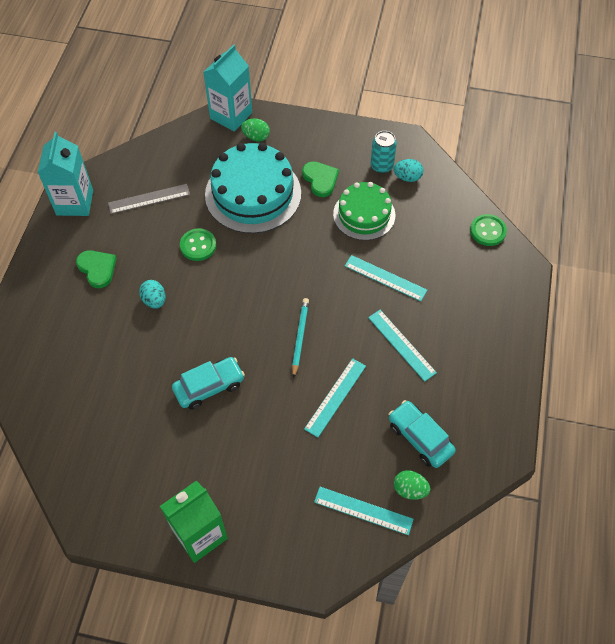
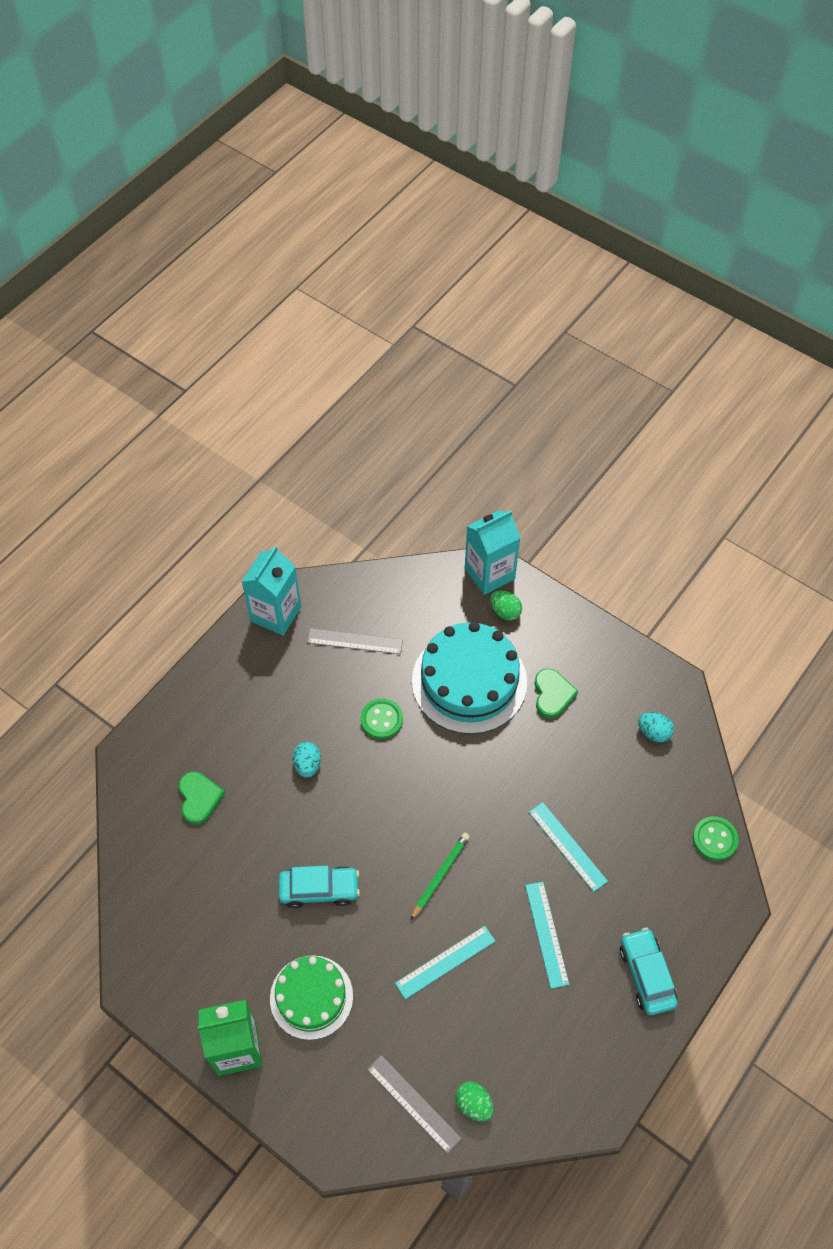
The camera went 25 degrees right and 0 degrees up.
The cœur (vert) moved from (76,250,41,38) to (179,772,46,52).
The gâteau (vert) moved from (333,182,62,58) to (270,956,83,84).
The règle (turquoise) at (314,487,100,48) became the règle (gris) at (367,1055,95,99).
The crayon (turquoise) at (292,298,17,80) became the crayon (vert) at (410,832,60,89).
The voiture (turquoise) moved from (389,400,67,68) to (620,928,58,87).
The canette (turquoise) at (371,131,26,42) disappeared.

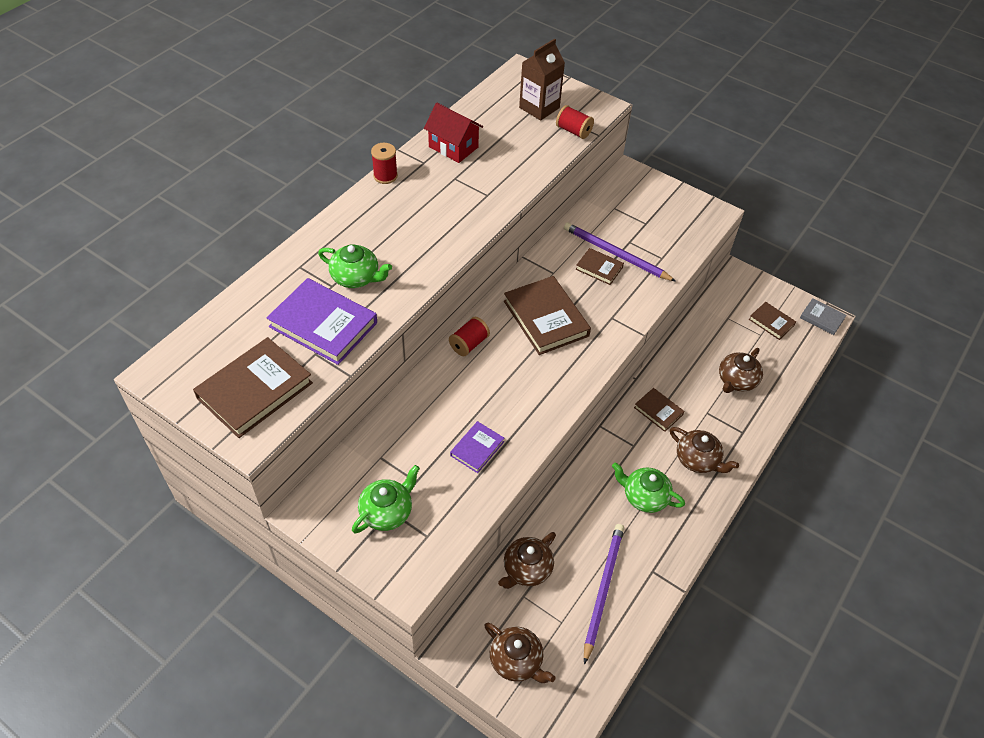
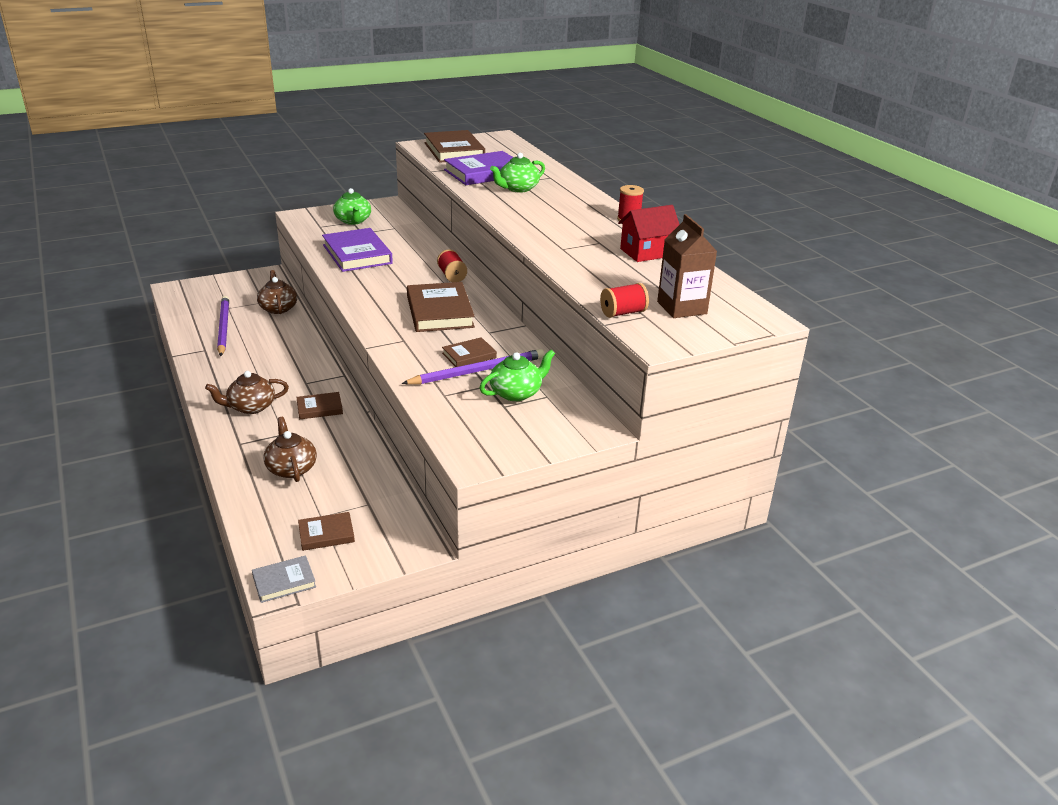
The camera went 120 degrees right and 20 degrees down.
The crayon (violet) at (584,524,40,141) turned 150 degrees counterclockwise.
The livre (violet) at (450,421,54,52) changed to 1.88 times the size.
The livre (marron) at (504,276,87,79) turned 75 degrees clockwise.
The théière (vert) moved from (612,462,73,51) to (480,350,75,51).
The théière (marron) at (484,622,72,61) disappeared.

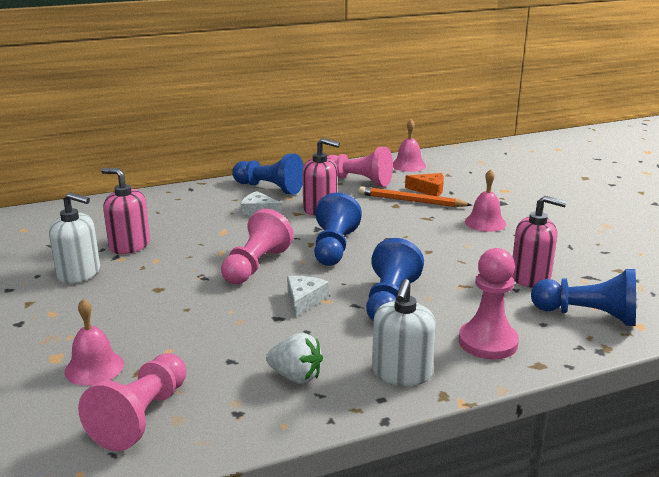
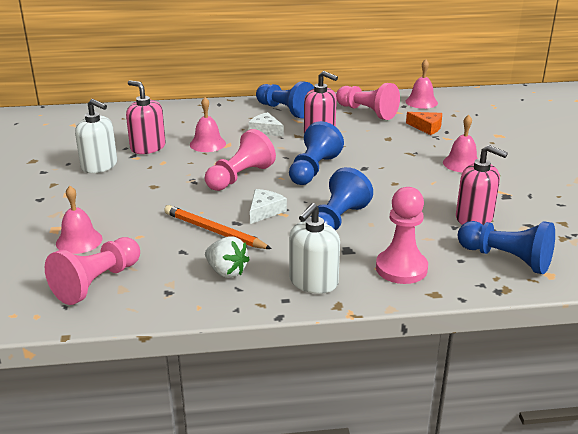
The camera went 15 degrees right and 5 degrees up.
The crayon (orange) moved from (358,186,114,21) to (164,205,108,44).
The cloche (rose) at (190,97,36,55) appeared.

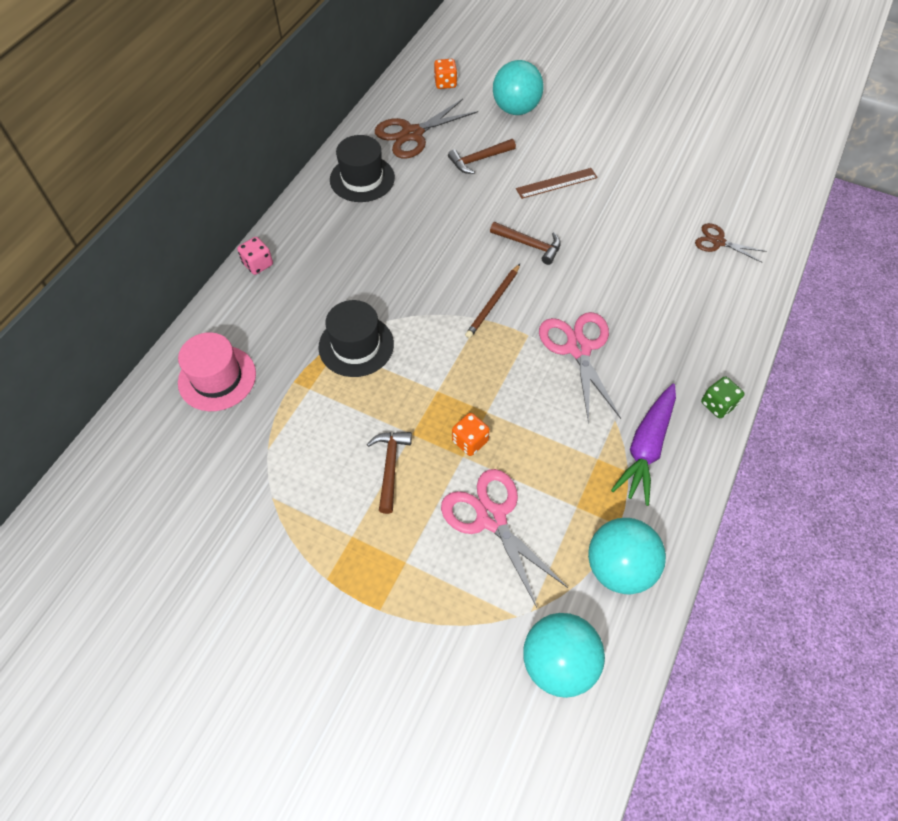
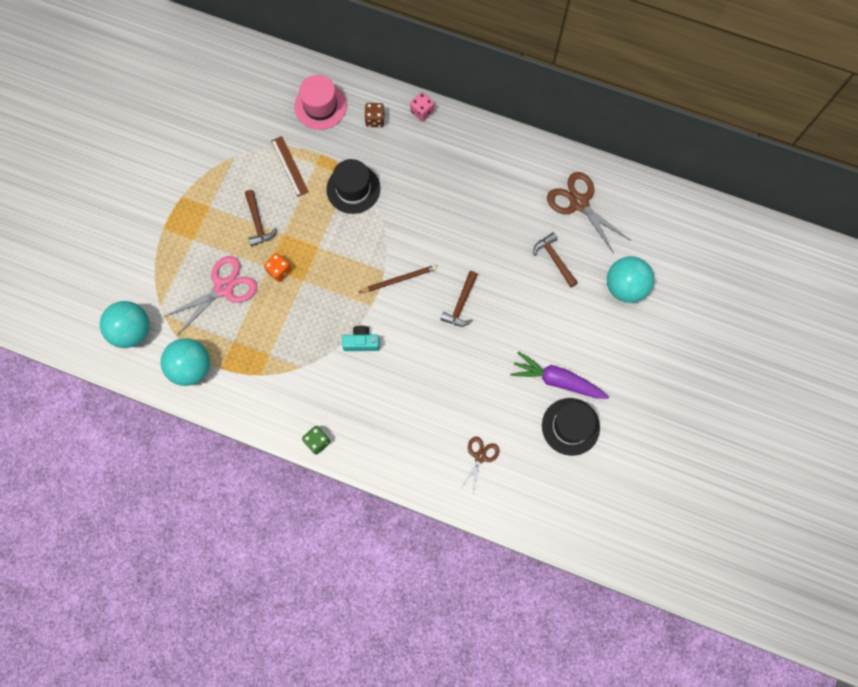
The camera went 85 degrees right and 15 degrees up.
The marteau (marron) at (367,432,45,82) turned 75 degrees clockwise.
The règle (marron) moved from (516,168,82,31) to (271,136,38,61).
The ciseaux (rose) at (539,312,82,112) was replaced by the appareil photo (turquoise) at (342,326,38,25).
The crayon (marron) at (465,264,55,74) turned 135 degrees clockwise.
The dé (marron) at (365,103,20,24) appeared.
The carotte (violet) moved from (611,384,65,122) to (510,351,99,48).
The chapeau (noir) moved from (330,135,65,67) to (542,398,58,58).
The dé (orange) at (434,59,23,30) disappeared.

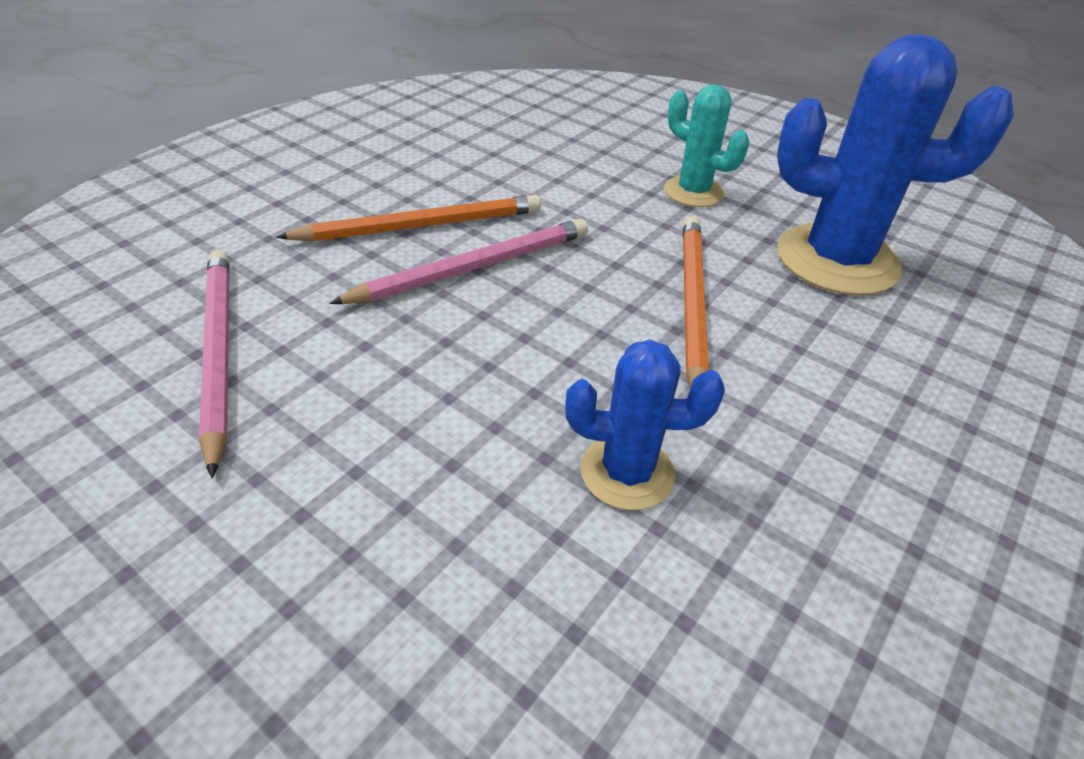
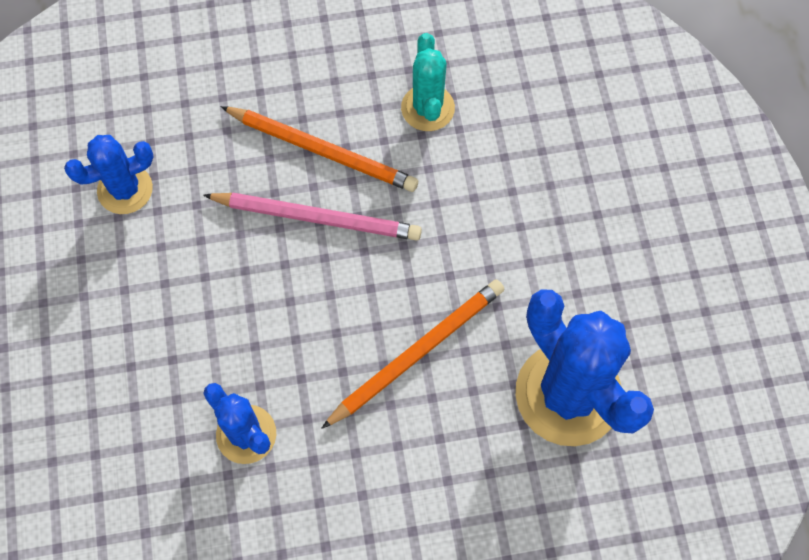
The camera went 45 degrees right and 25 degrees up.
The crayon (rose) at (199,250,30,228) was replaced by the cactus (bleu) at (64,135,90,79).
The cactus (turquoise) moved from (664,84,85,123) to (401,33,54,98).

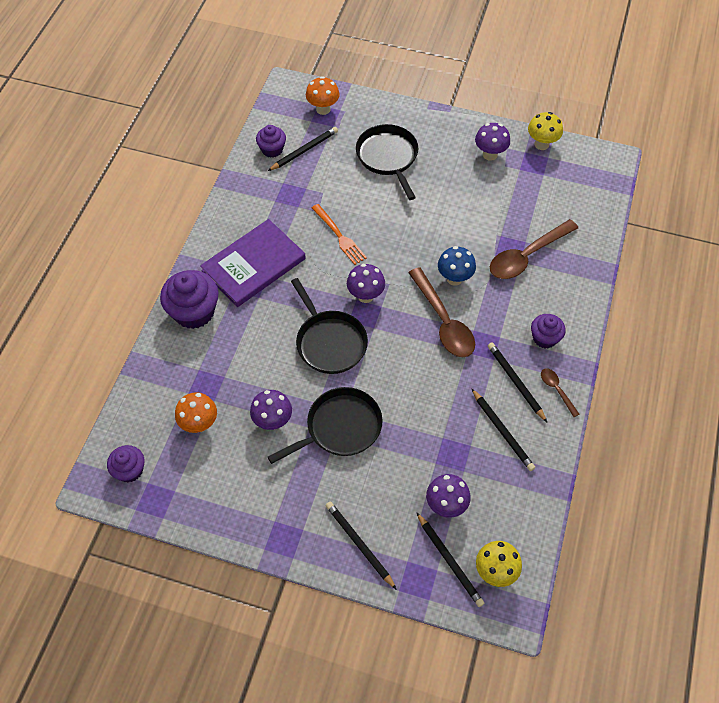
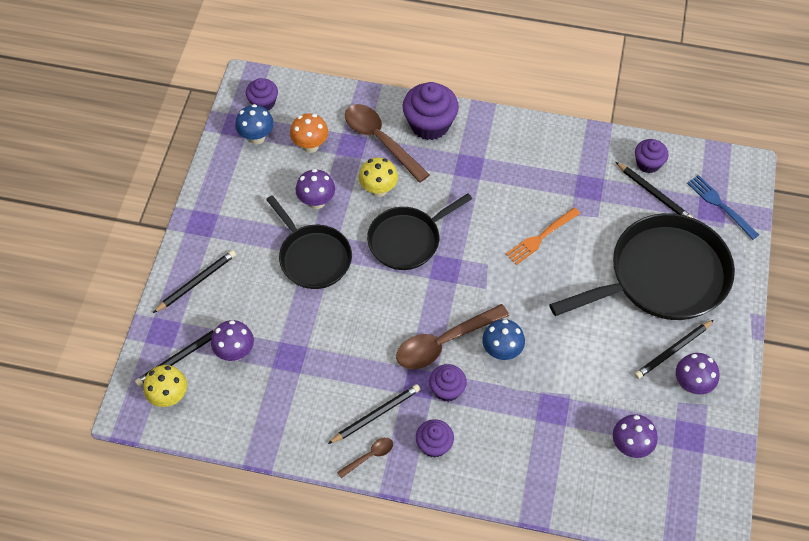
The camera went 85 degrees right and 0 degrees up.
The champignon (bleu) at (235,104,39,40) appeared.
The cuillère (marron) moved from (490,219,88,60) to (345,104,85,79).
The champignon (jaune) moved from (528,112,35,38) to (359,157,39,40).
The muffin (violet) at (429,364,38,38) appeared.
The poêle (noir) at (356,124,62,76) changed to 1.64 times the size.
The champignon (violet) moved from (347,264,38,39) to (613,414,45,44).
The crayon (noir) moved from (471,388,64,83) to (634,320,80,59).
The champignon (orange) at (306,76,34,39) was replaced by the fourchette (bleu) at (687,175,72,65).
The livre (violet) at (200,219,106,88) disappeared.

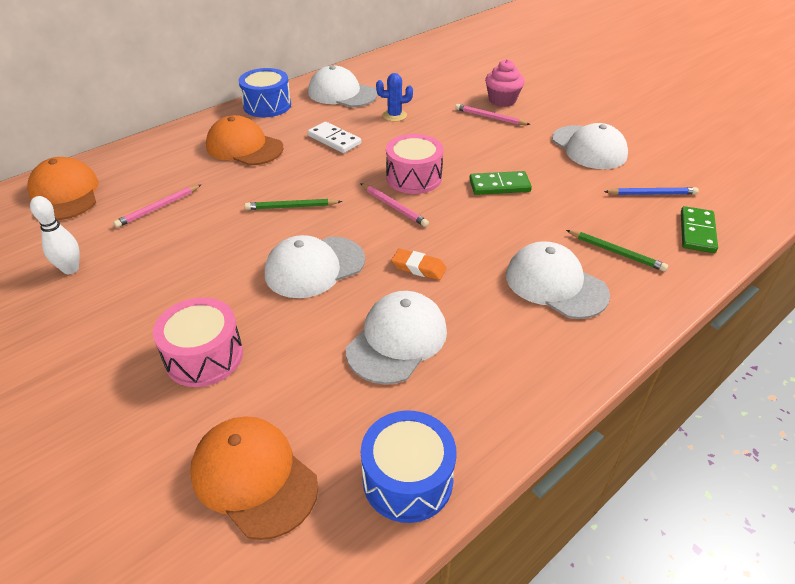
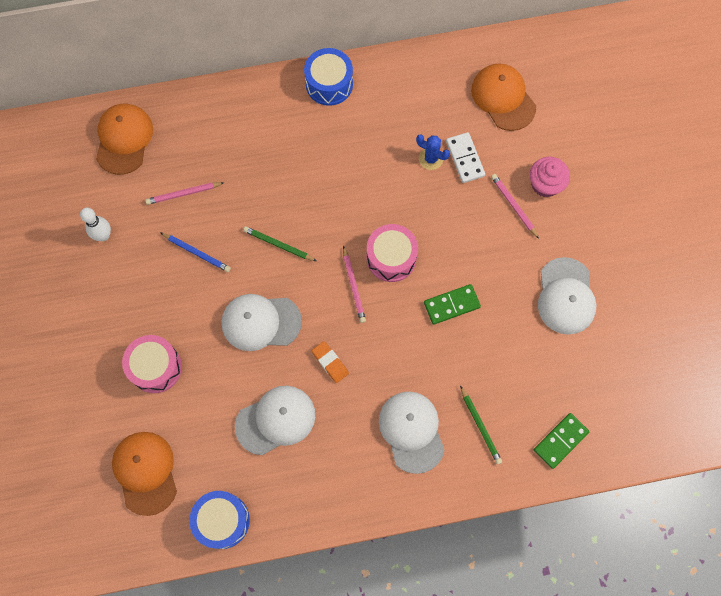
The camera went 30 degrees right and 30 degrees up.
The crayon (bleu) moved from (604,187,95,8) to (160,232,71,40).
The domino (vert) at (469,171,63,24) turned 45 degrees counterclockwise.
The domino (blanc) moved from (308,122,53,31) to (446,132,39,51).
The casquette (orange) moved from (206,115,77,51) to (471,63,65,68).
The casquette (blanc) at (308,65,70,42) disappeared.

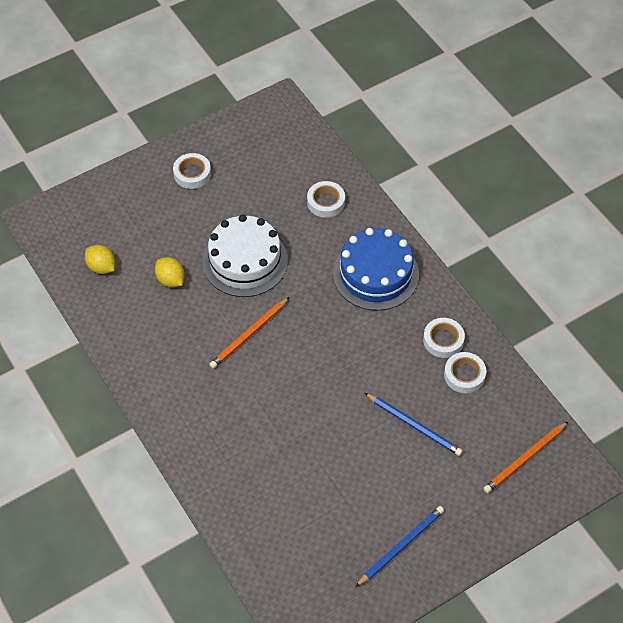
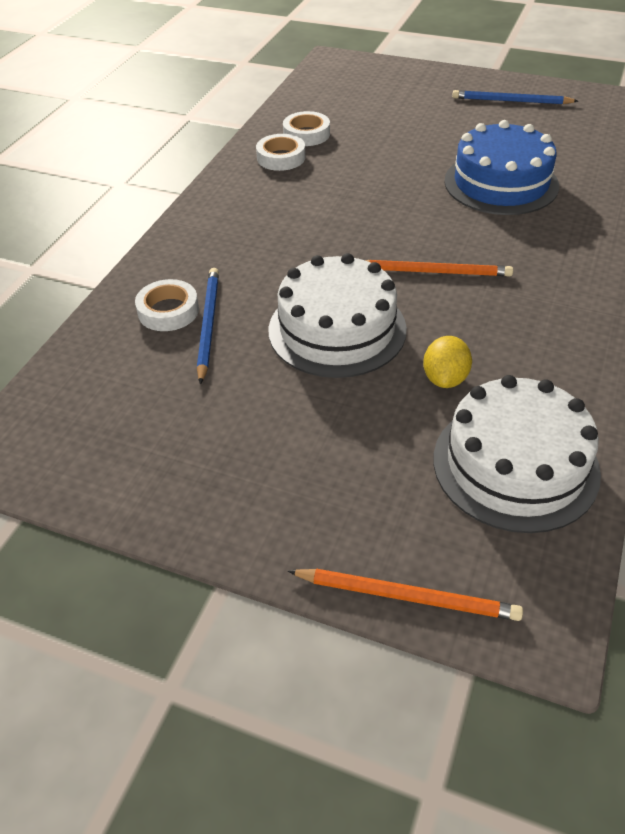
The camera went 125 degrees left and 10 degrees down.
The crayon (bleu) moved from (365,393,98,63) to (197,268,22,117).
The crayon (orange) moved from (483,422,85,71) to (288,569,235,52).
The citron (jaune) at (85,245,30,29) was replaced by the gâteau (blanc) at (434,375,167,158).
The gâteau (bleu) moved from (333,228,86,83) to (444,120,115,95).
The ruban adhésif (blanc) at (173,153,38,36) disappeared.

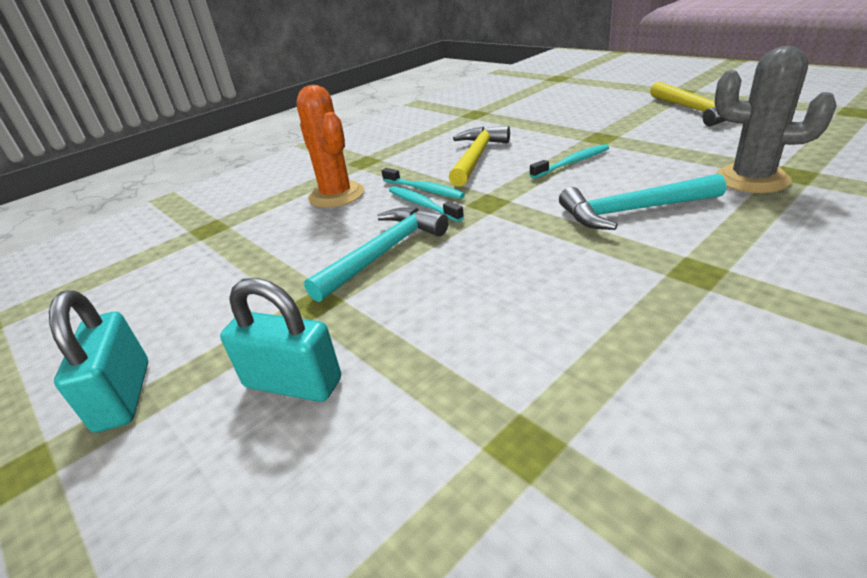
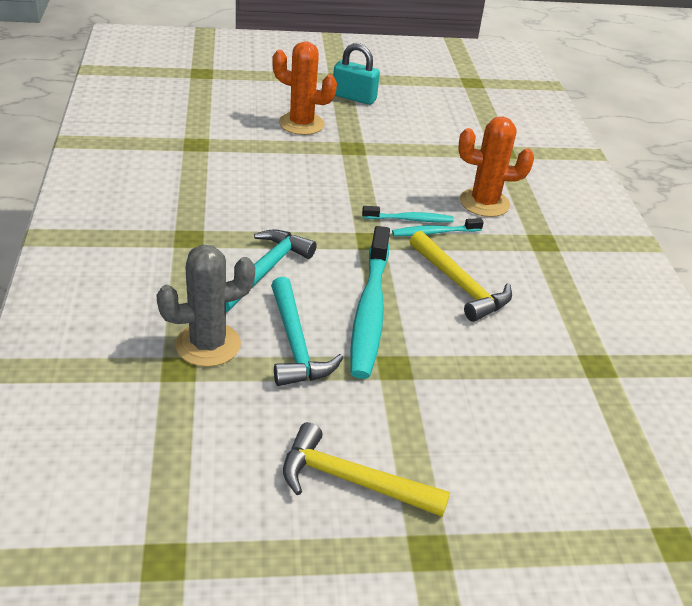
The camera went 120 degrees right and 5 degrees up.
The marteau (turquoise) moved from (304,207,145,95) to (271,277,72,109).
The cadenas (turquoise) at (220,278,121,124) was replaced by the cactus (orange) at (272,41,65,94).
The brosse à dents (turquoise) at (530,144,79,35) changed to 1.99 times the size.

